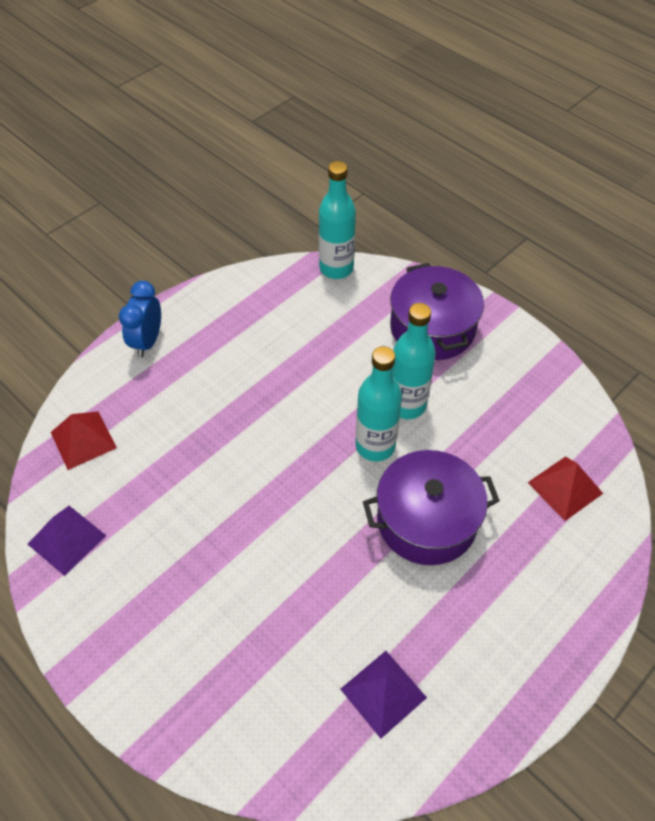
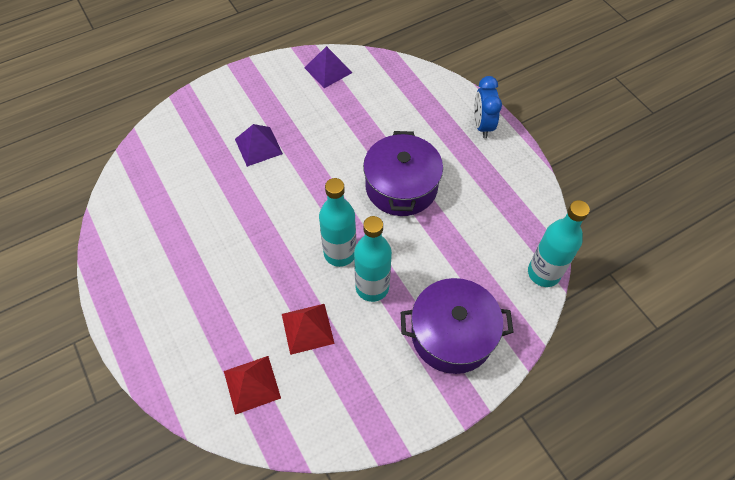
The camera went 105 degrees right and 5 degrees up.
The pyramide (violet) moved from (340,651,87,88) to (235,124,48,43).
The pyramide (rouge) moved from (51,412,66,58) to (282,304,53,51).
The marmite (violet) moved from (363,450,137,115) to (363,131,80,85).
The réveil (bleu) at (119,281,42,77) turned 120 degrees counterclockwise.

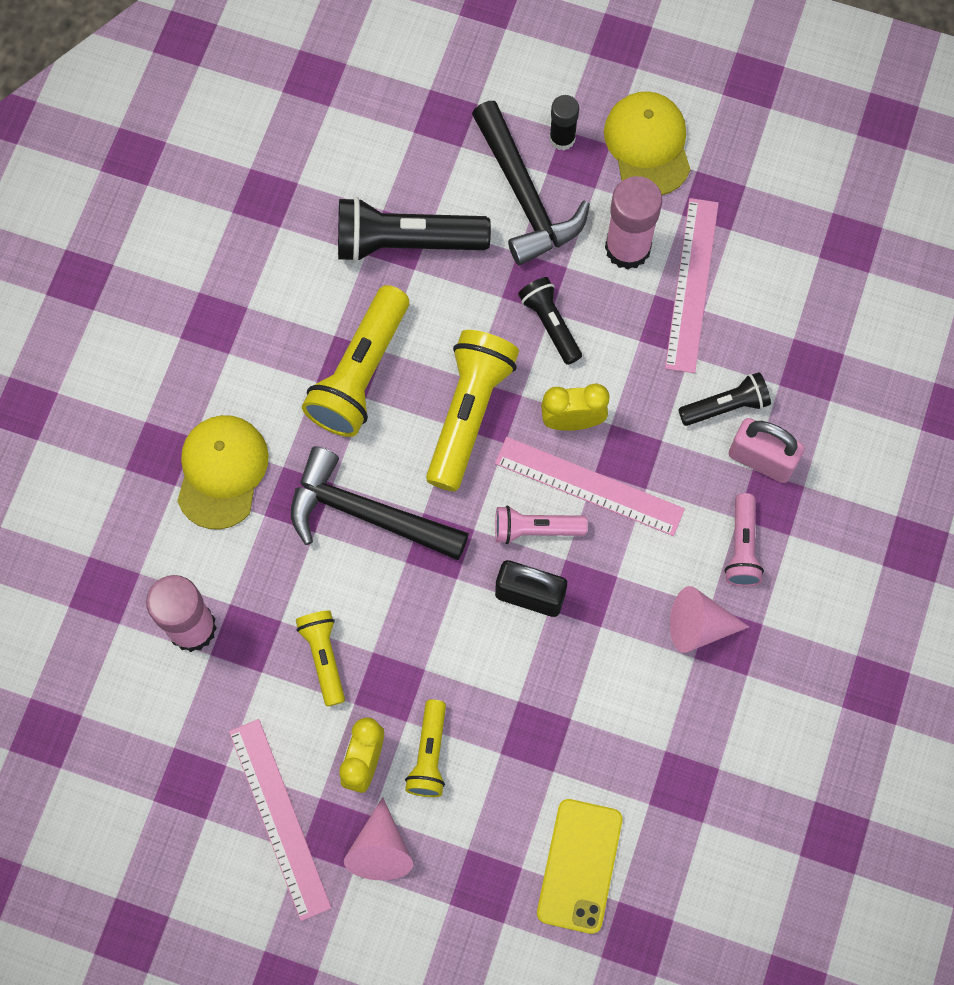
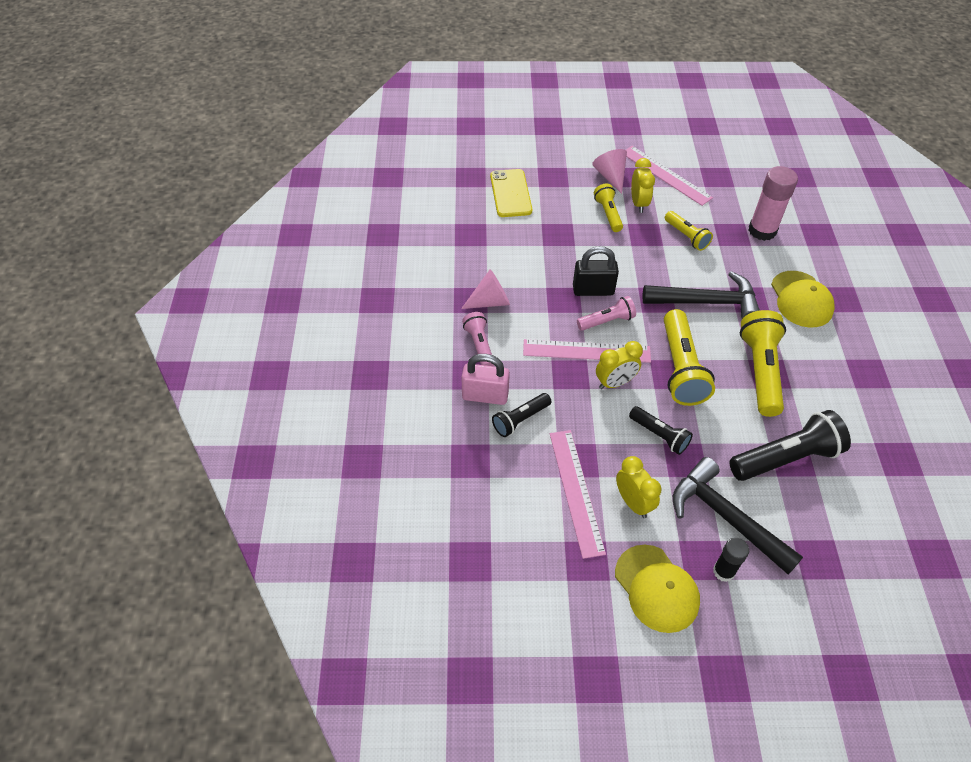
The camera went 160 degrees right and 20 degrees down.
The bâton de colle (rose) at (605,176,57,94) was replaced by the réveil (jaune) at (616,456,46,62).

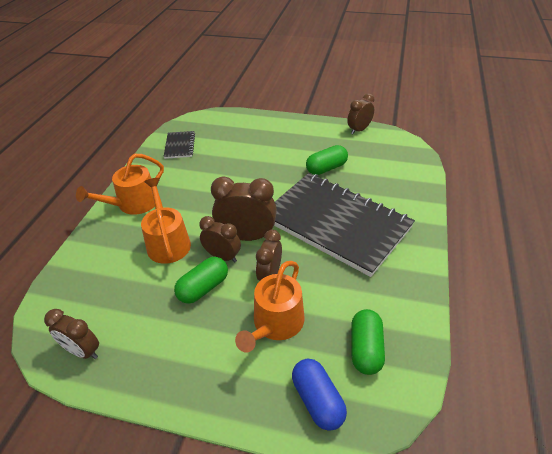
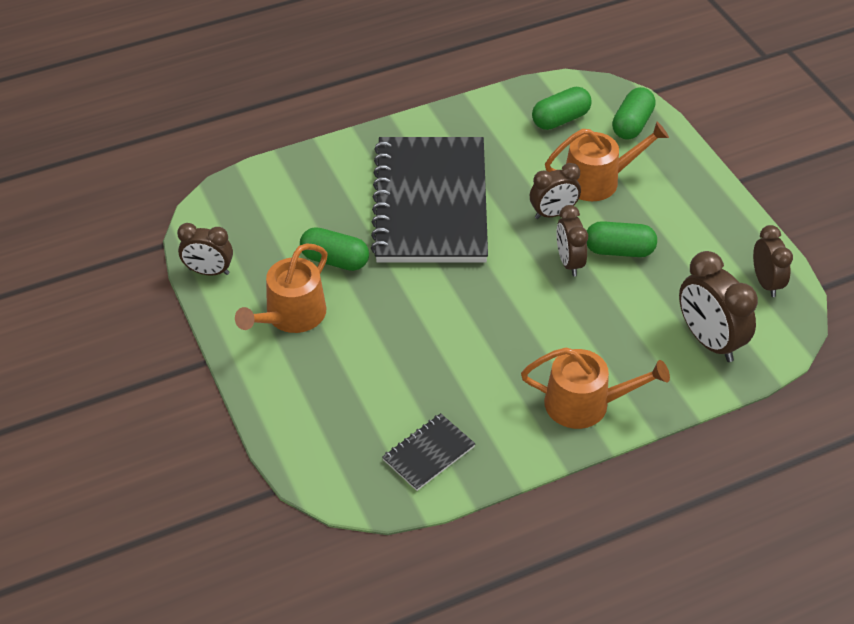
The camera went 130 degrees left and 5 degrees up.
The arrosoir (orange) moved from (141,178,50,86) to (235,243,93,90).
The gélule (bleu) at (292,359,55,72) became the gélule (vert) at (612,87,44,53).
The réveil (marron) moved from (211,176,66,65) to (679,251,79,111).

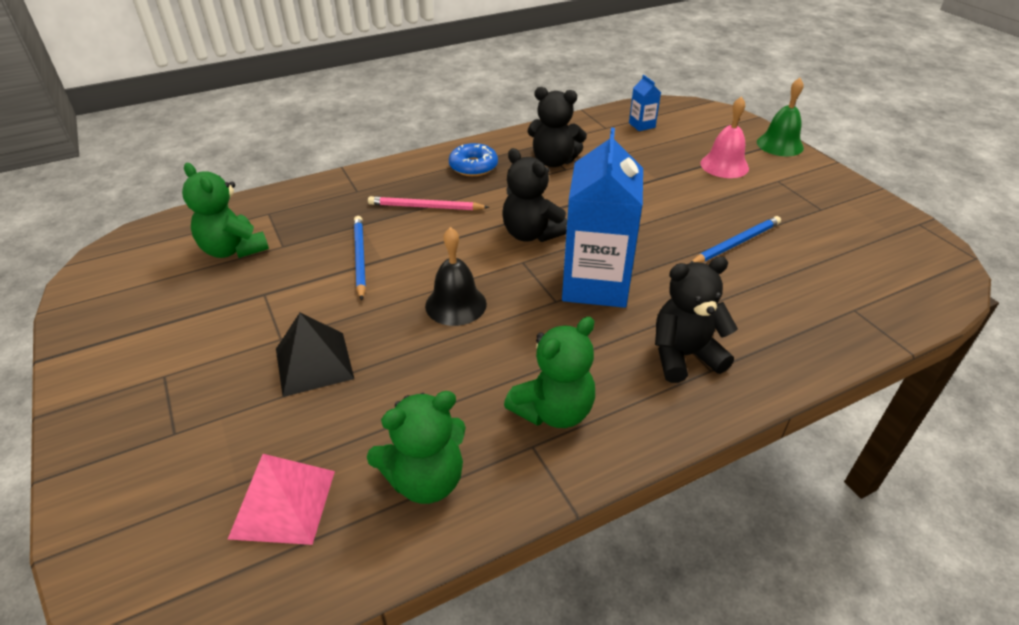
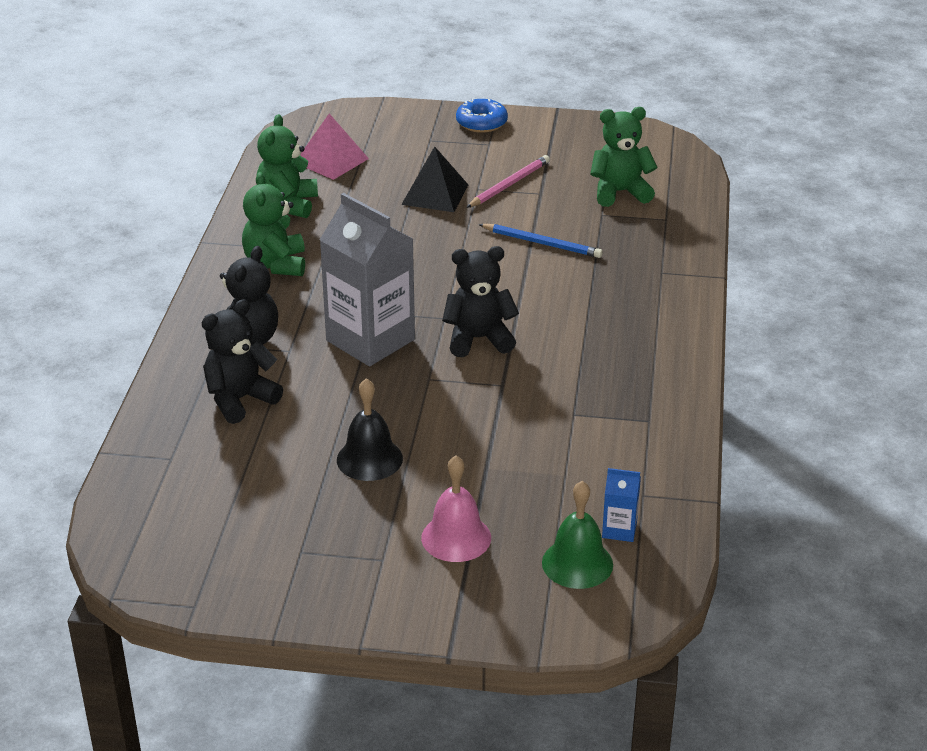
The camera went 125 degrees right and 5 degrees down.
The ours en peluche (noir) moved from (527,87,60,80) to (202,299,81,125).
The brique de lait (bleu) at (562,128,81,180) became the brique de lait (gris) at (320,193,95,173).
The cloche (noir) moved from (425,227,62,99) to (337,378,66,103).
The beignet (bleu) moved from (449,143,49,33) to (456,99,52,34).
The crayon (rose) moved from (368,196,121,14) to (466,155,84,53).
The cloche (vert) moved from (757,78,47,78) to (542,481,71,108).
The crayon (bleu) at (690,216,91,47) disappeared.

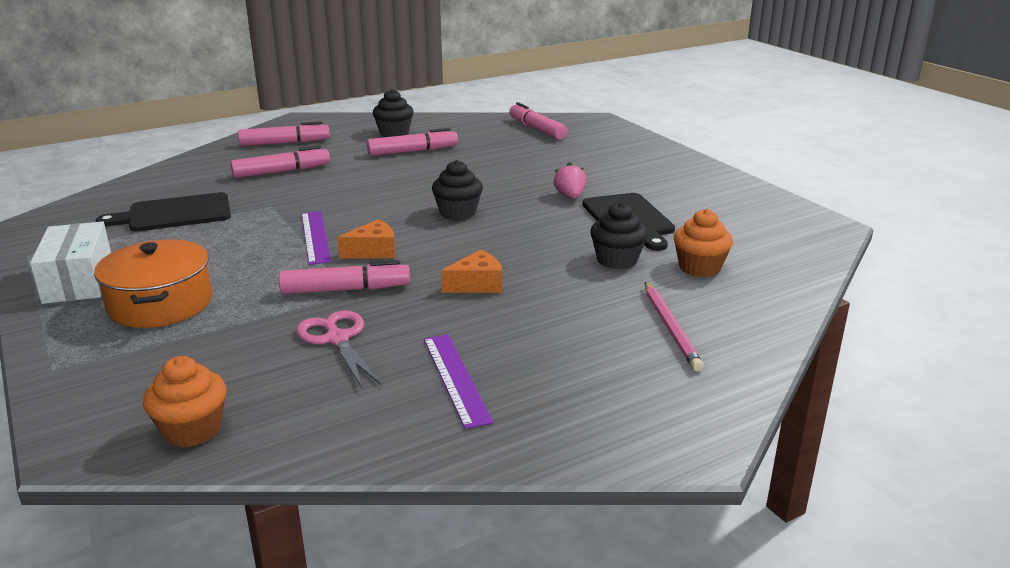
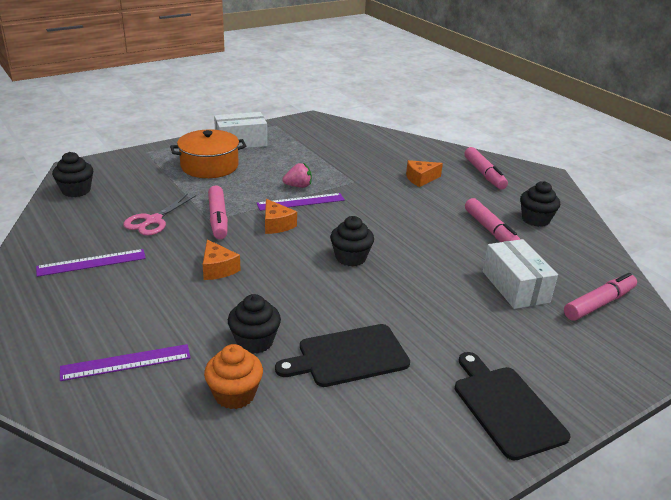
The camera went 85 degrees right and 5 degrees up.
The muffin (orange) at (143,356,83,92) became the muffin (noir) at (52,152,41,45).
The crayon (rose) at (645,282,59,89) was replaced by the règle (violet) at (60,344,131,37).
The ciseaux (rose) at (296,310,85,78) turned 150 degrees clockwise.
The fraise (rose) moved from (553,162,33,37) to (283,163,29,25).
The feutre (rose) at (230,146,100,32) was replaced by the fromage (orange) at (406,160,37,27).
The planche à découper (noir) moved from (96,192,135,40) to (455,352,115,109).
The boîte (blanc) at (483,239,75,70) appeared.

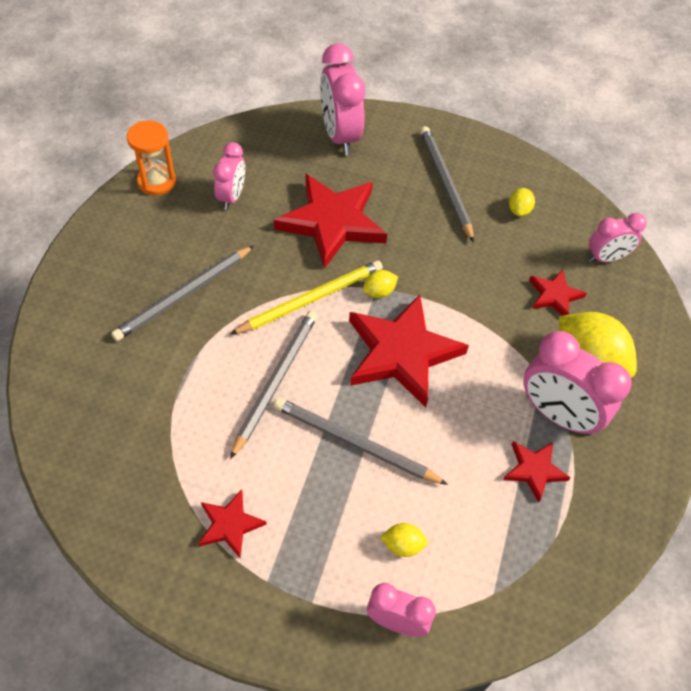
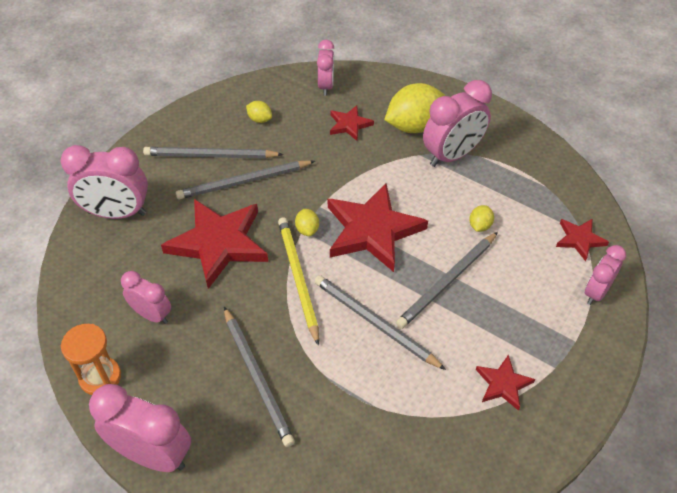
The camera went 70 degrees left and 5 degrees down.
The réveil (rose) at (89,384,102,88) appeared.
The crayon (gris) at (176,160,139,40) appeared.
The citron (jaune) moved from (380,523,48,34) to (469,205,25,27).
The étoile (rouge) moved from (503,441,68,62) to (556,218,53,43).

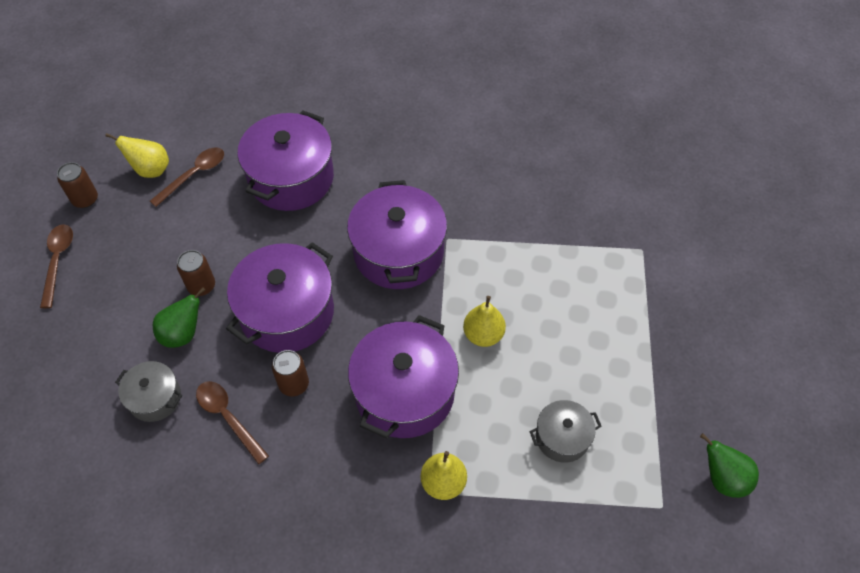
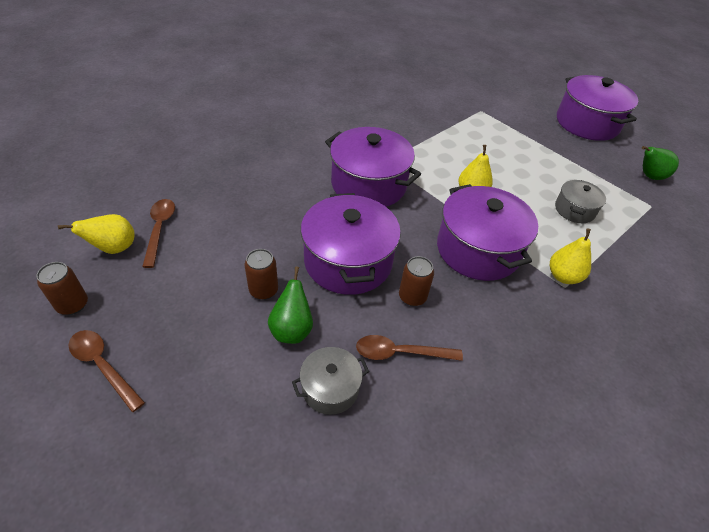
The camera went 50 degrees left and 10 degrees down.
The marmite (violet) moved from (237,110,97,101) to (557,75,81,66).

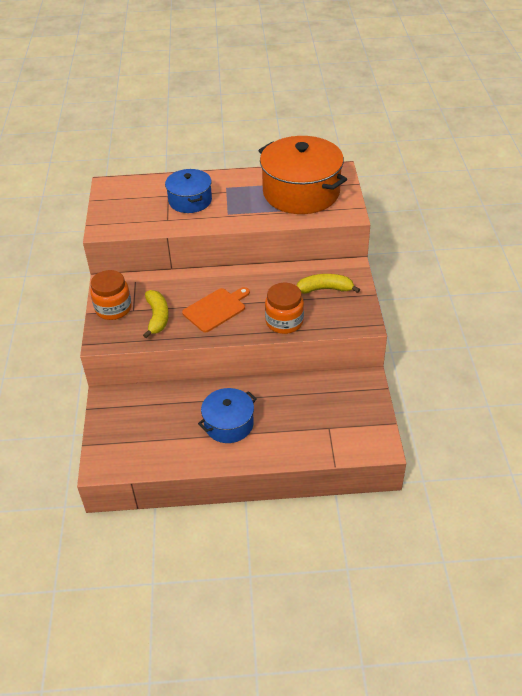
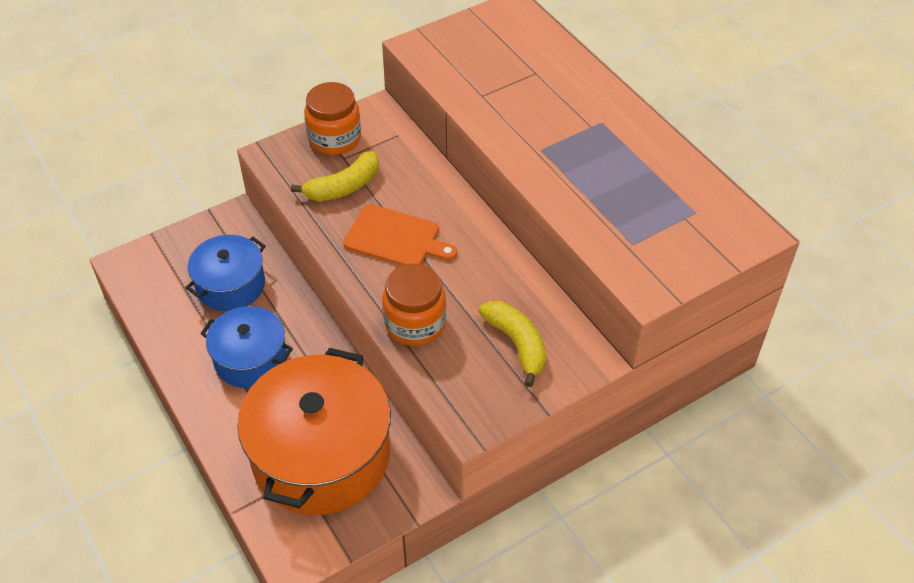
The camera went 60 degrees right and 5 degrees up.
The marmite (bleu) moved from (165,169,47,44) to (185,235,81,76).
The marmite (orange) moved from (258,136,89,78) to (237,348,154,167).

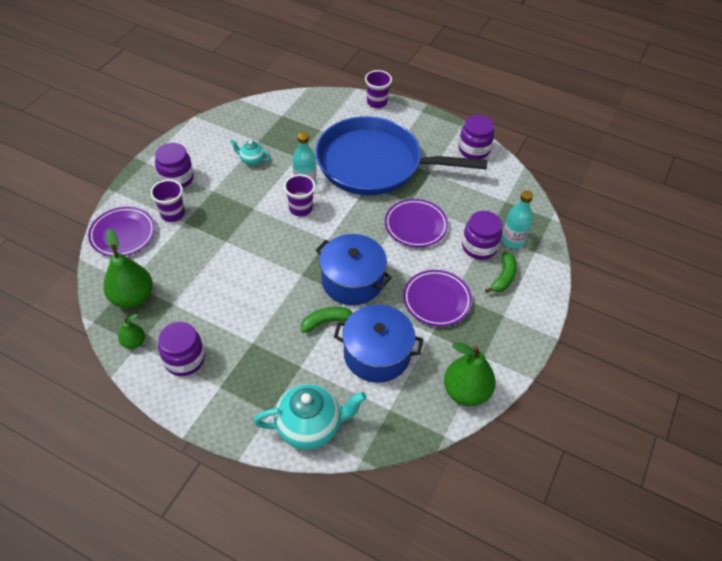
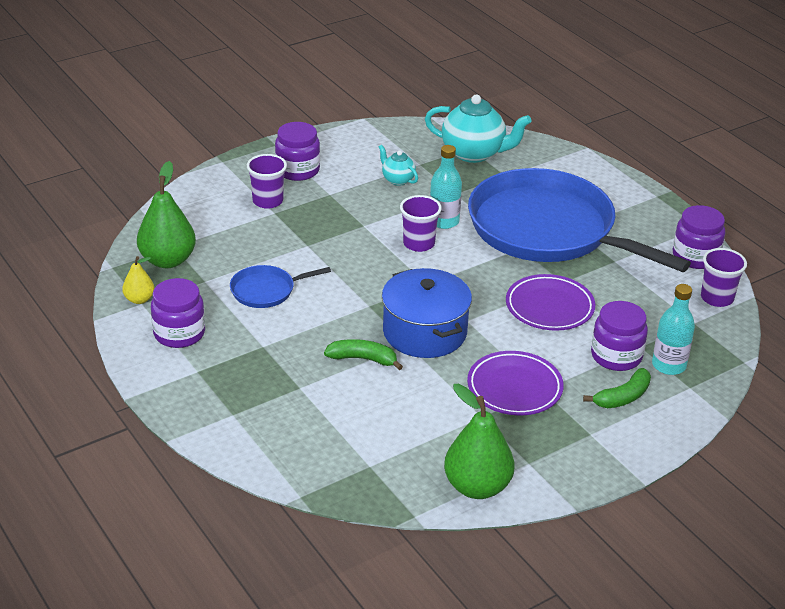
The camera went 30 degrees right and 15 degrees down.
The poire (vert) at (118,314,27,35) became the poire (jaune) at (122,256,32,48).
The poêle (bleu) at (230,265,101,43) appeared.
The théière (turquoise) moved from (254,384,113,66) to (425,95,106,68).
The gobelet (violet) moved from (365,70,27,38) to (701,248,46,59).
The assiette (violet) at (88,207,67,50) disappeared.
The marmite (bleu) at (334,305,89,78) disappeared.

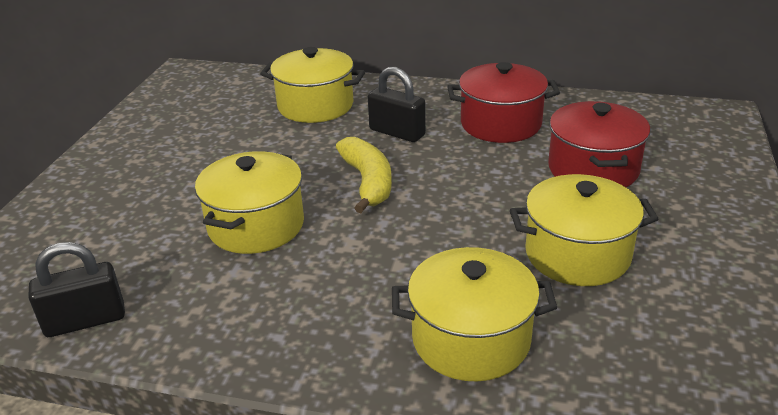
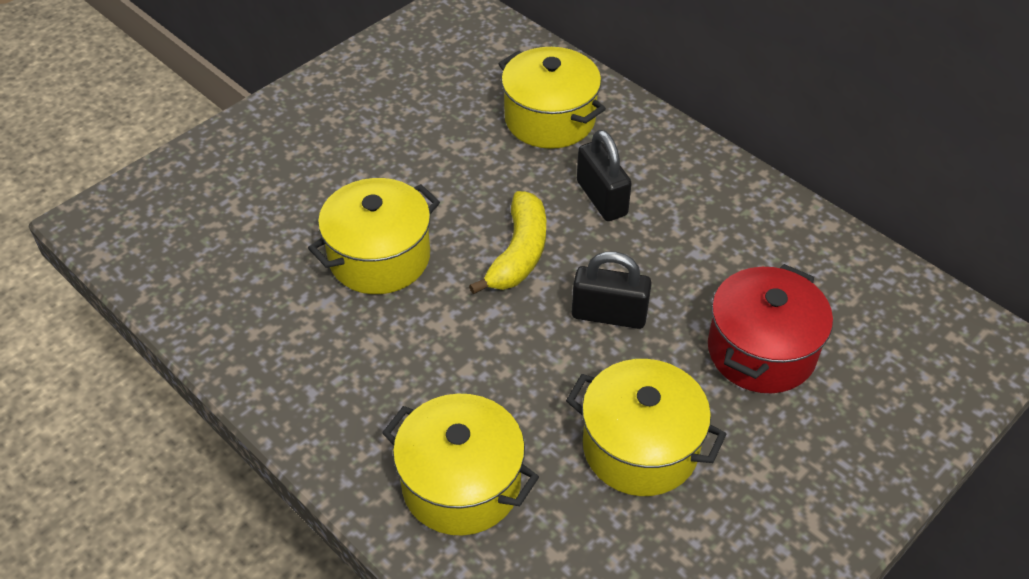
The camera went 30 degrees right and 15 degrees up.
The cadenas (noir) moved from (28,242,97,95) to (572,251,80,78).
The marmite (rouge) at (447,62,113,81) disappeared.

